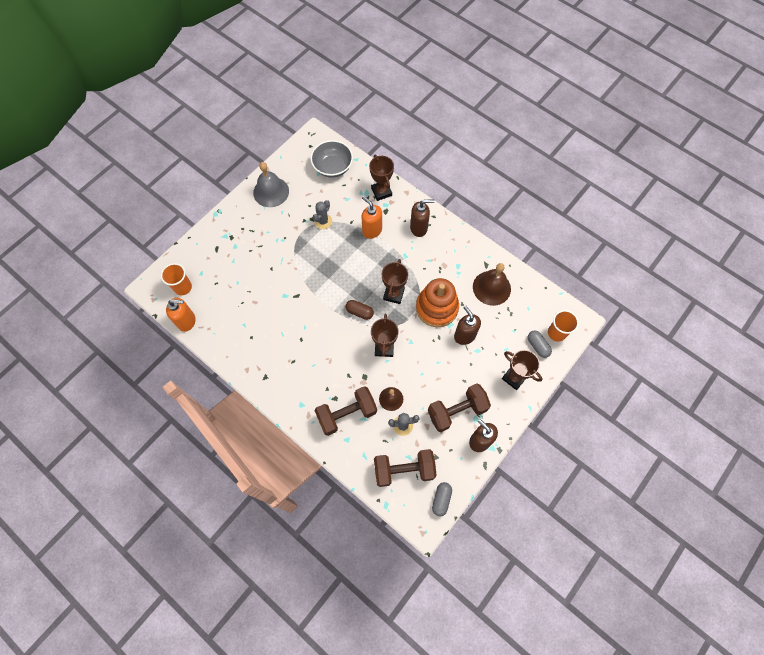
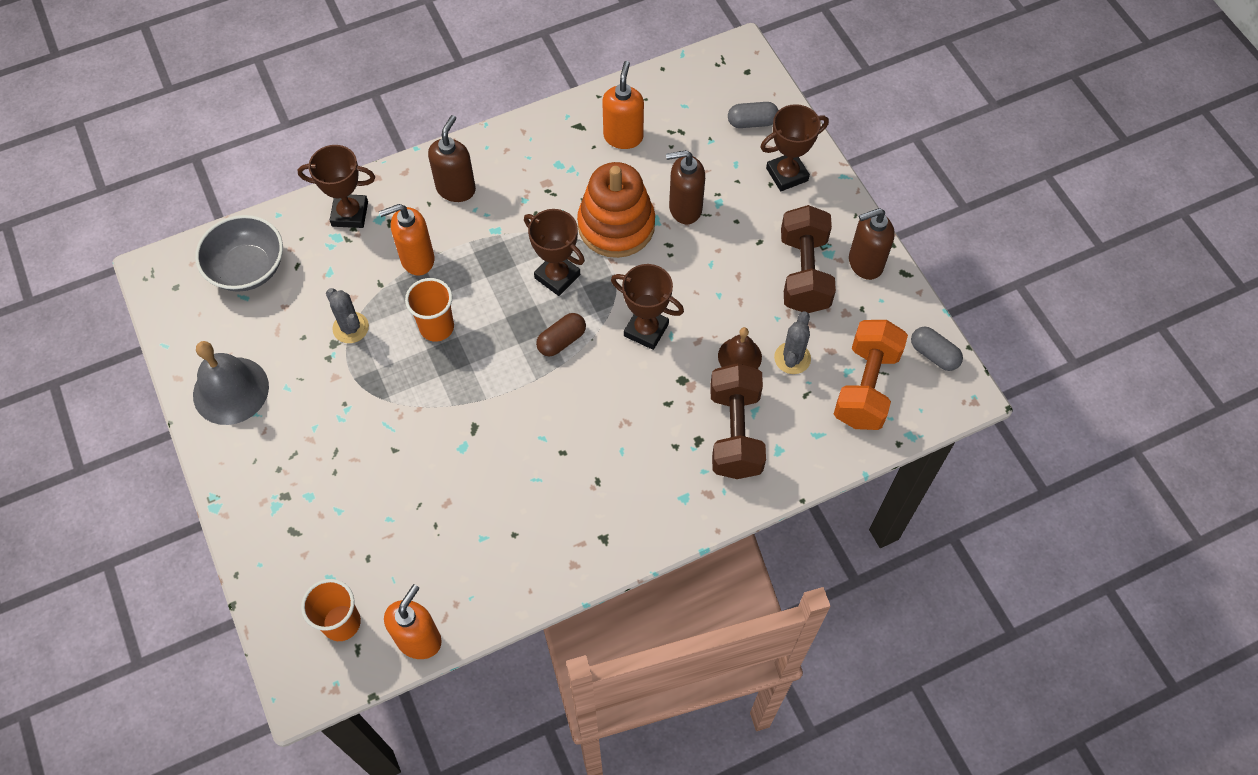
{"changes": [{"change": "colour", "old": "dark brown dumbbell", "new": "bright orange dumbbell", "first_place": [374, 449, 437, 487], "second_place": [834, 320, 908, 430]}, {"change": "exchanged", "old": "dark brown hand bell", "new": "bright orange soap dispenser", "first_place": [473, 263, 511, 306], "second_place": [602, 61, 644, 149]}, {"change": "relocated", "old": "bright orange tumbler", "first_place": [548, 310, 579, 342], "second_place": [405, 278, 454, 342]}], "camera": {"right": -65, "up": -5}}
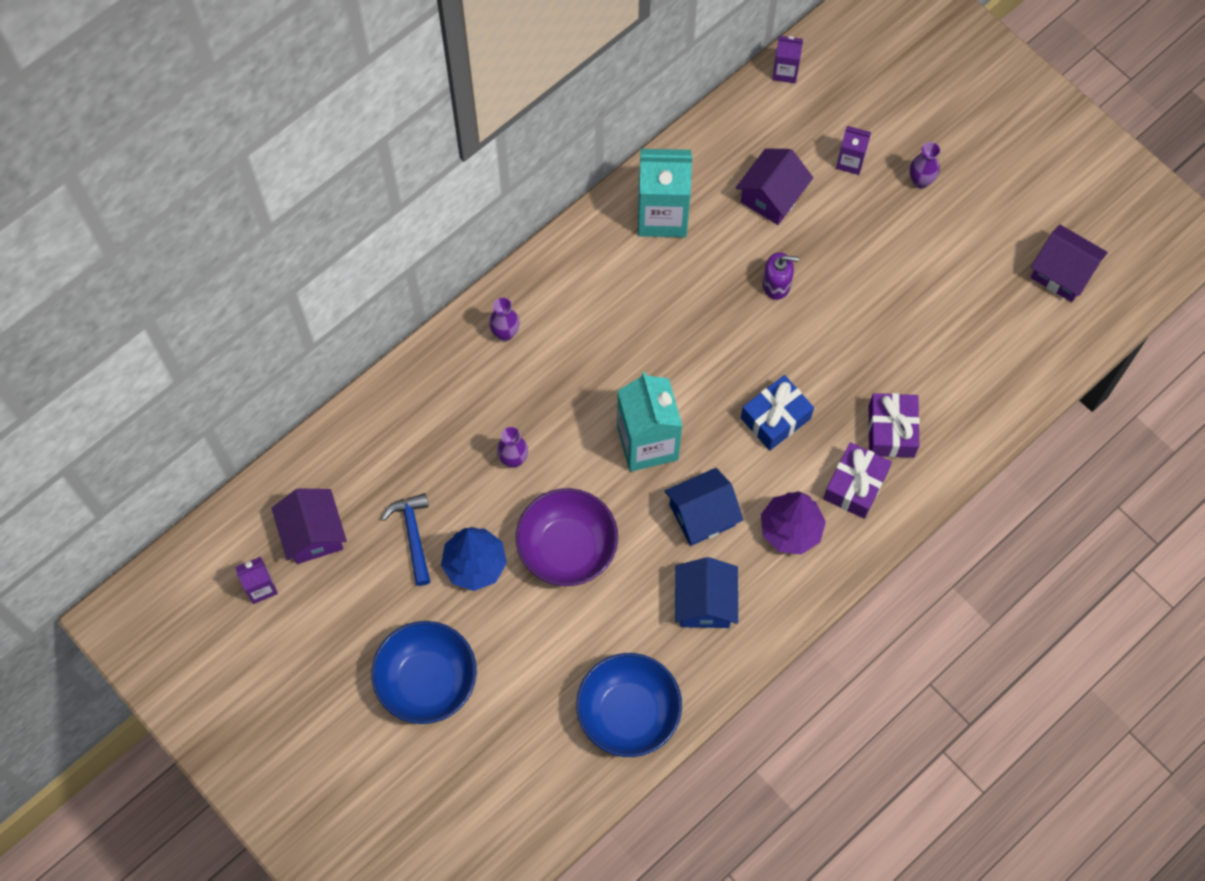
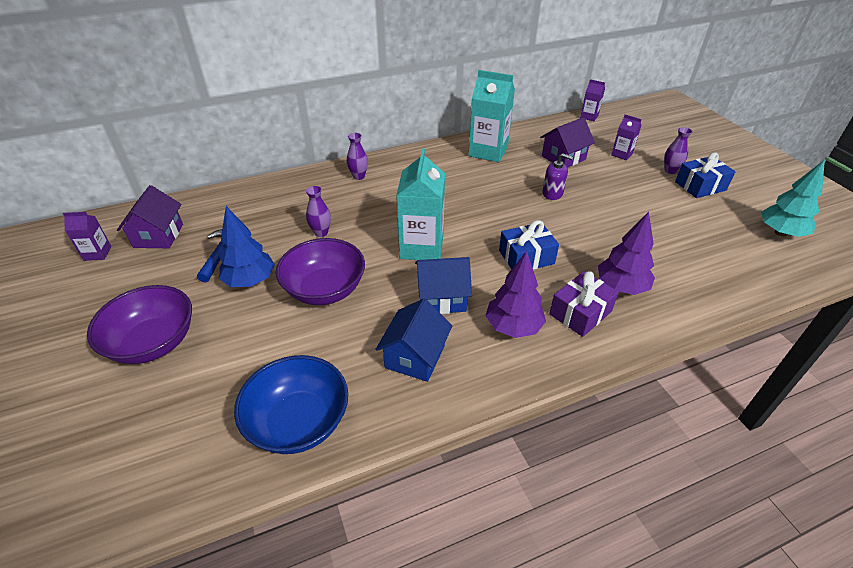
{"changes": [{"change": "colour", "old": "blue deep dish", "new": "violet deep dish", "first_place": [371, 621, 477, 724], "second_place": [87, 285, 192, 364]}, {"change": "exchanged", "old": "violet present", "new": "violet tree", "first_place": [868, 393, 920, 458], "second_place": [598, 212, 655, 295]}, {"change": "exchanged", "old": "violet cottage", "new": "aqua tree", "first_place": [1031, 225, 1108, 302], "second_place": [761, 160, 825, 237]}, {"change": "appeared", "new": "blue present", "second_place": [675, 153, 735, 198]}], "camera": {"right": 20, "up": -25}}
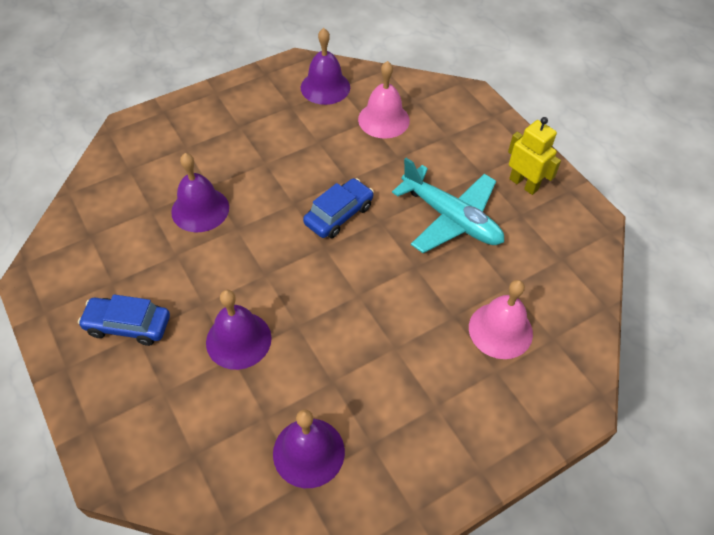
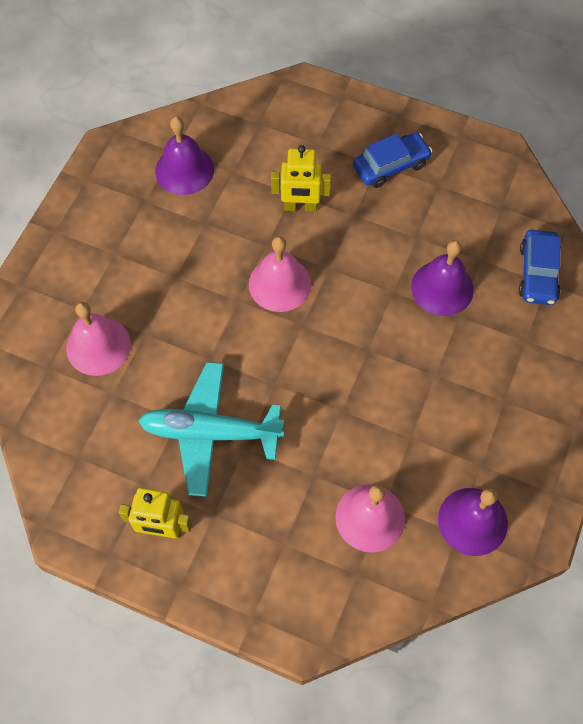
{"changes": [{"change": "exchanged", "old": "violet hand bell", "new": "bright yellow toy robot", "first_place": [206, 290, 271, 370], "second_place": [271, 145, 331, 212]}, {"change": "relocated", "old": "blue car", "first_place": [303, 178, 374, 238], "second_place": [519, 230, 561, 305]}, {"change": "appeared", "new": "rose-pink hand bell", "second_place": [249, 236, 311, 312]}], "camera": {"right": 145, "up": 10}}
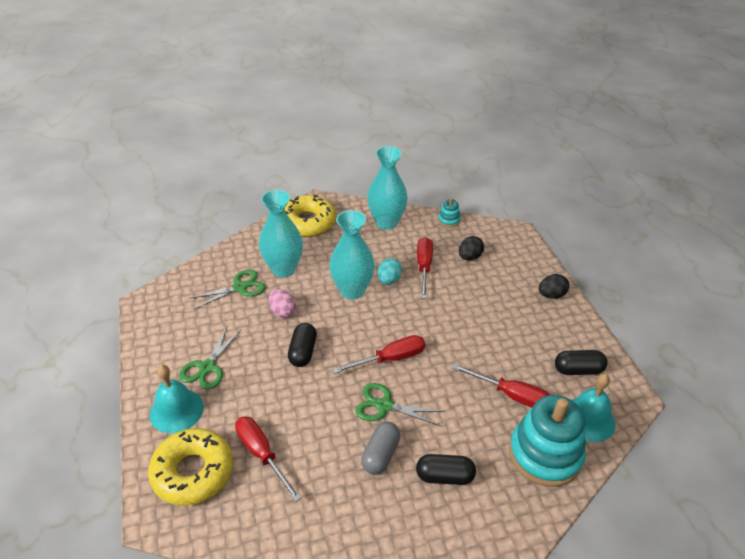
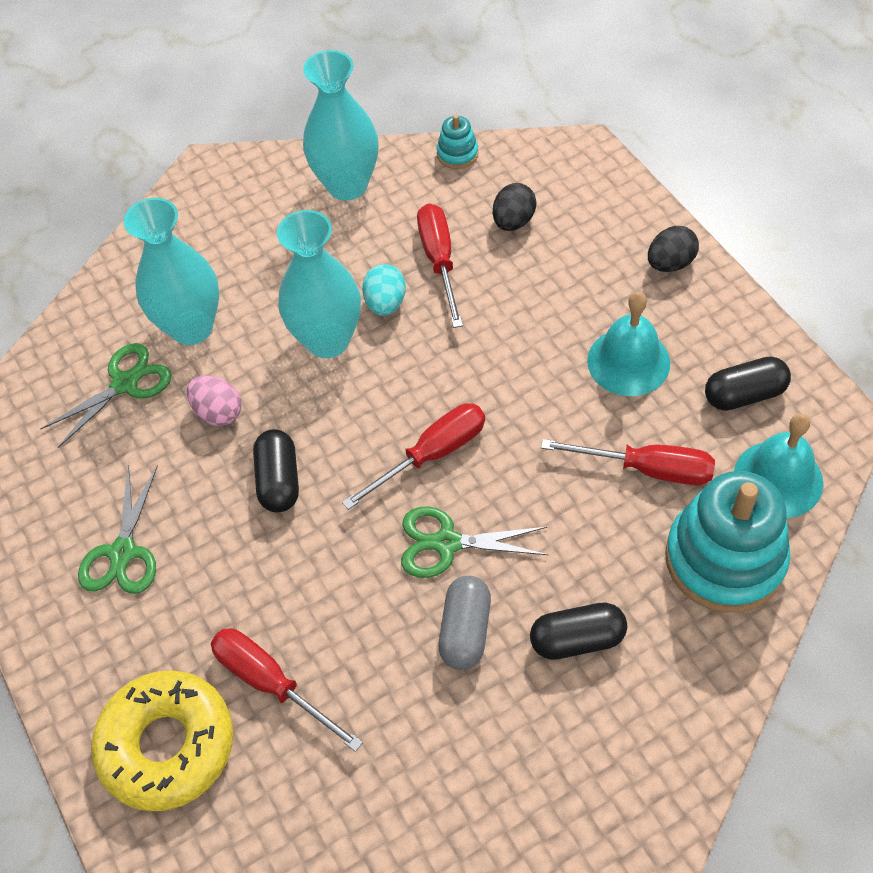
{"changes": [{"change": "relocated", "old": "aqua hand bell", "first_place": [150, 365, 204, 433], "second_place": [587, 292, 670, 396]}, {"change": "missing", "old": "bright yellow donut", "first_place": [285, 195, 336, 237]}], "camera": {"right": -10, "up": 15}}
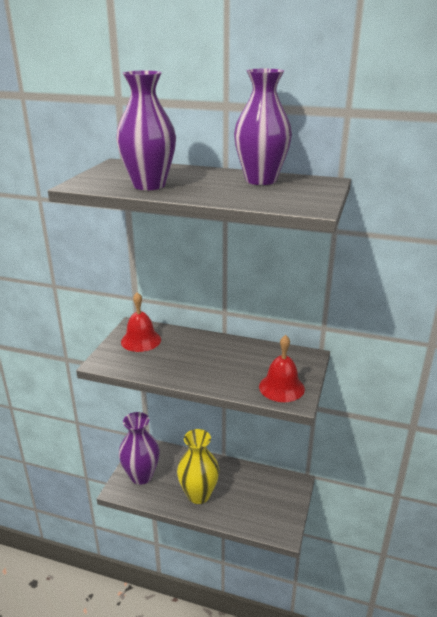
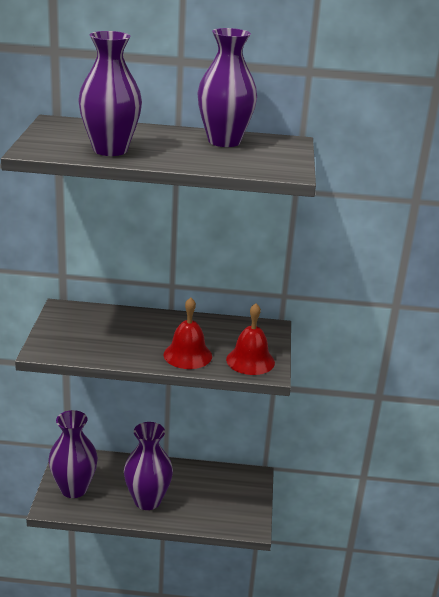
{"changes": [{"change": "relocated", "old": "crimson hand bell", "first_place": [121, 292, 161, 352], "second_place": [164, 297, 212, 369]}, {"change": "colour", "old": "bright yellow flower vase", "new": "violet flower vase", "first_place": [177, 429, 219, 504], "second_place": [124, 422, 173, 510]}], "camera": {"right": -15, "up": 0}}
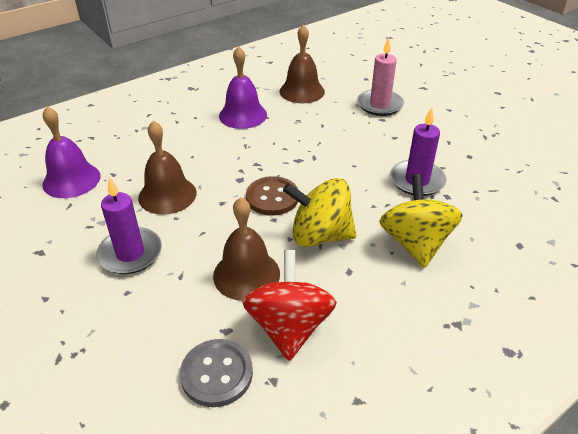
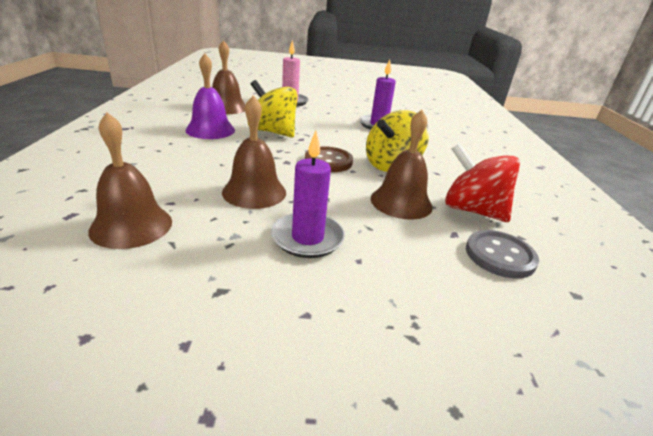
{"changes": [{"change": "colour", "old": "violet hand bell", "new": "dark brown hand bell", "first_place": [42, 106, 100, 198], "second_place": [88, 113, 172, 249]}, {"change": "relocated", "old": "bright yellow spinning top", "first_place": [379, 174, 462, 268], "second_place": [247, 80, 298, 138]}], "camera": {"right": -55, "up": -10}}
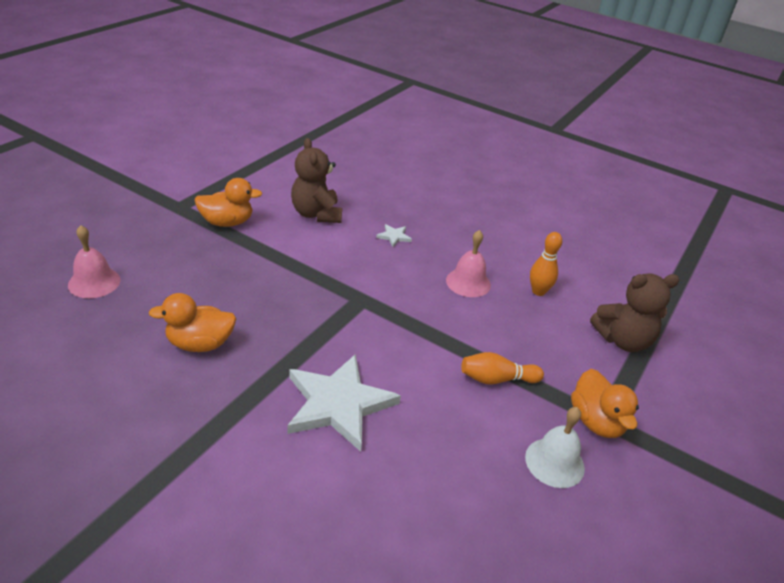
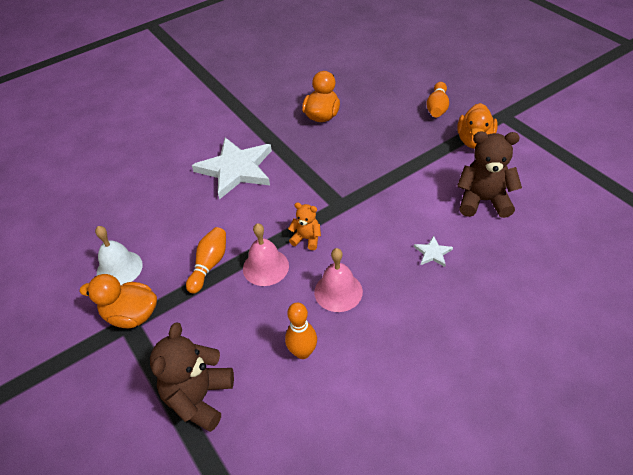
{"changes": [{"change": "relocated", "old": "rose-pink hand bell", "first_place": [68, 225, 120, 298], "second_place": [243, 223, 289, 286]}, {"change": "appeared", "new": "bright orange teddy bear", "second_place": [288, 203, 321, 250]}, {"change": "appeared", "new": "bright orange skittle", "second_place": [426, 82, 449, 117]}], "camera": {"right": 120, "up": 10}}
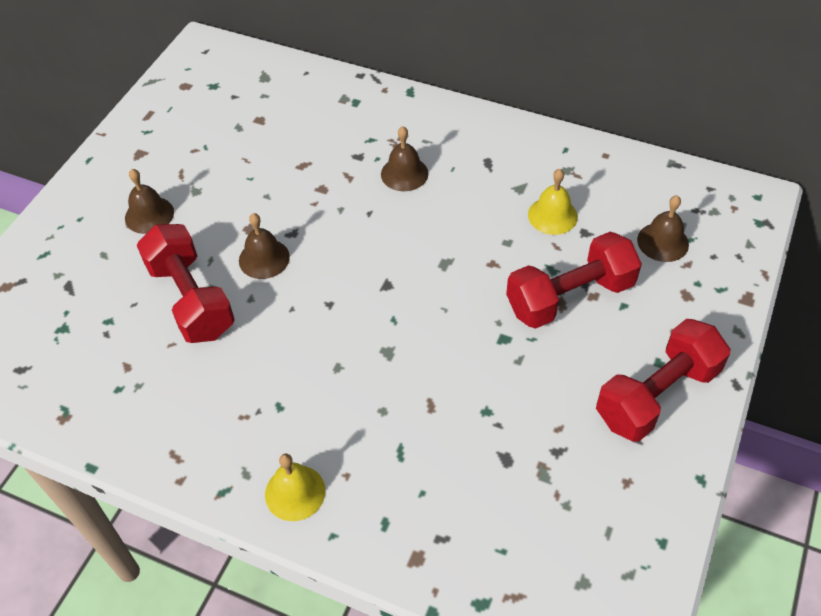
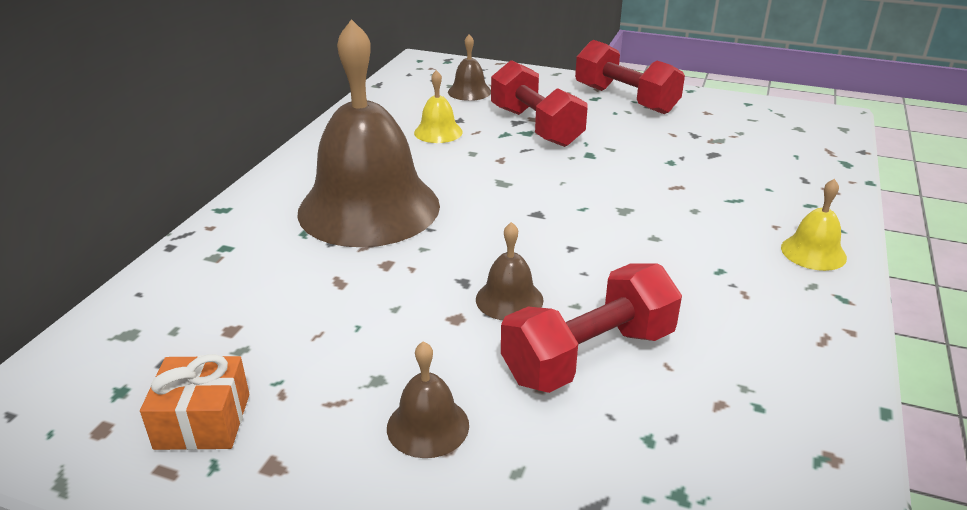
{"changes": [{"change": "size", "old": "dark brown hand bell", "first_place": [381, 126, 428, 191], "second_place": [297, 19, 440, 247], "factor": 2.47}, {"change": "appeared", "new": "bright orange present", "second_place": [140, 354, 249, 450]}], "camera": {"right": -95, "up": -20}}
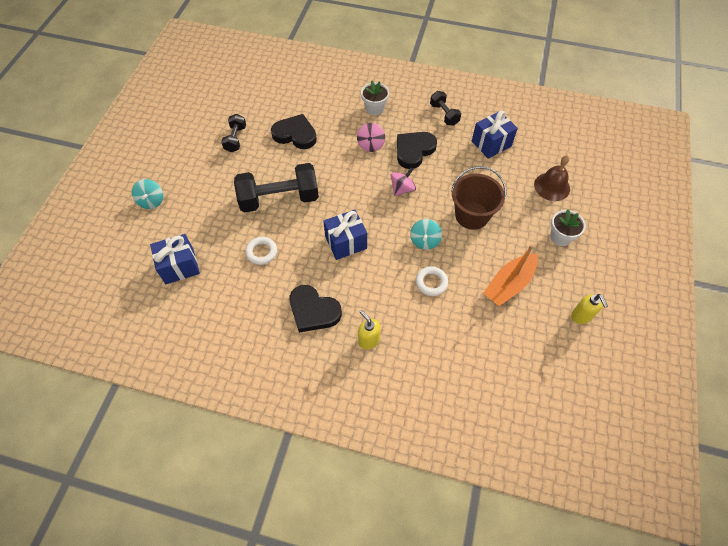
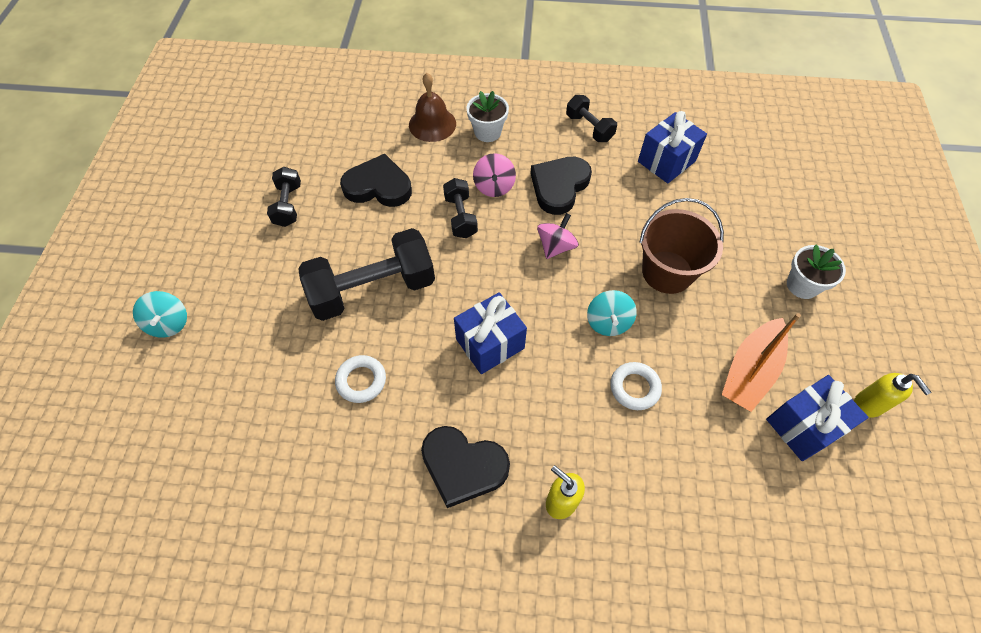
{"changes": [{"change": "relocated", "old": "blue present", "first_place": [150, 234, 200, 284], "second_place": [766, 375, 868, 461]}, {"change": "relocated", "old": "dark brown hand bell", "first_place": [534, 155, 570, 201], "second_place": [409, 73, 456, 142]}, {"change": "appeared", "new": "ebony dumbbell", "second_place": [443, 178, 478, 238]}], "camera": {"right": -10, "up": 0}}
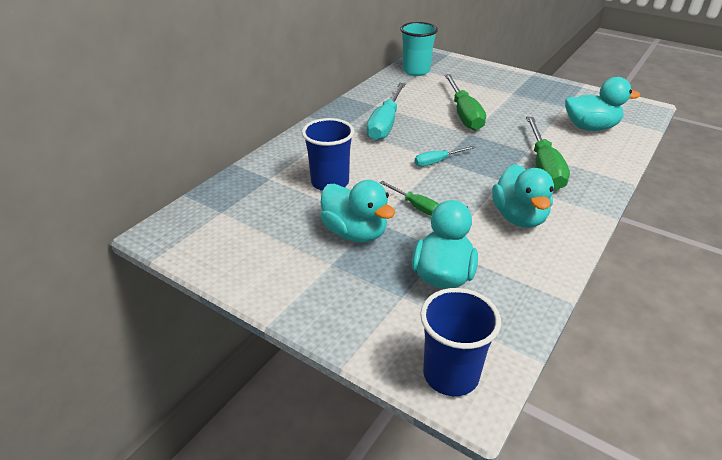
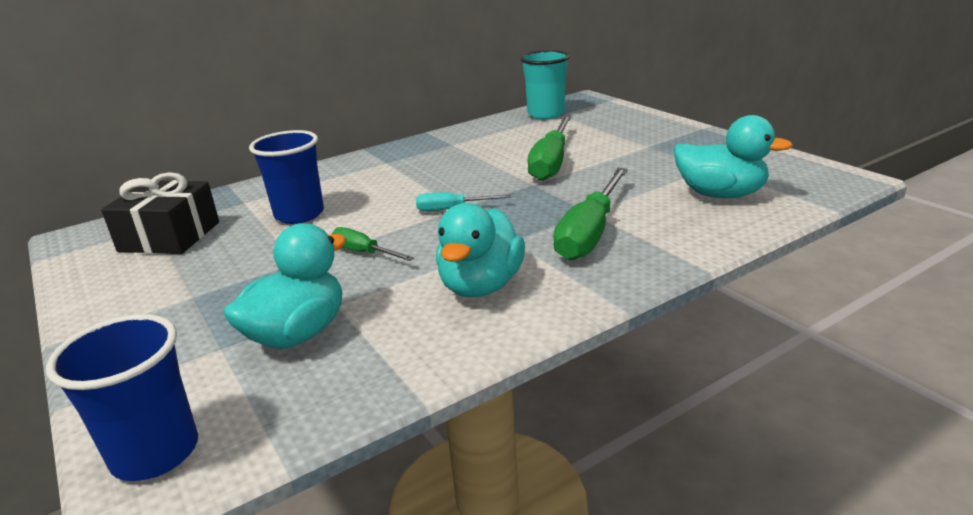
{"changes": [{"change": "missing", "old": "aqua toy duck", "first_place": [320, 180, 395, 243]}, {"change": "missing", "old": "aqua screwdriver", "first_place": [367, 83, 405, 141]}, {"change": "spun", "old": "green screwdriver", "first_place": [379, 181, 439, 216], "second_place": [332, 227, 414, 261], "degrees": 150}, {"change": "appeared", "new": "ebony present", "second_place": [101, 172, 219, 254]}], "camera": {"right": 25, "up": -10}}
